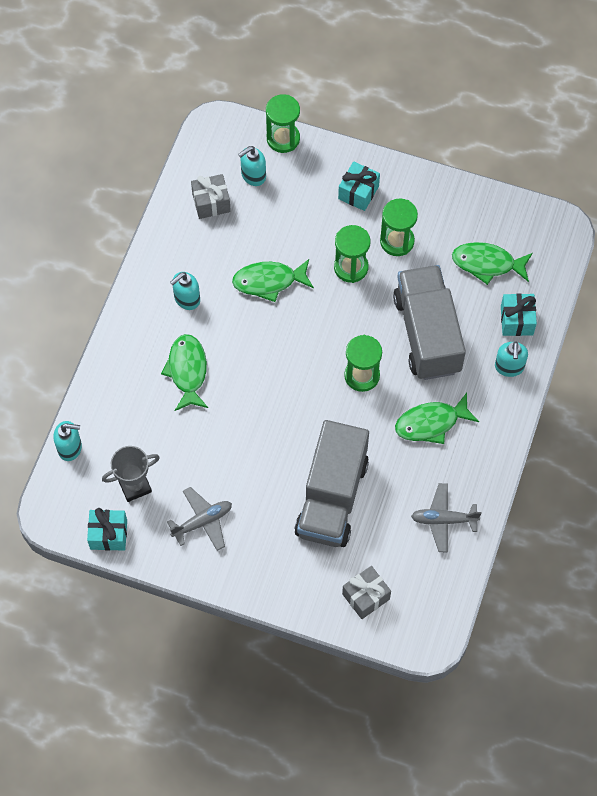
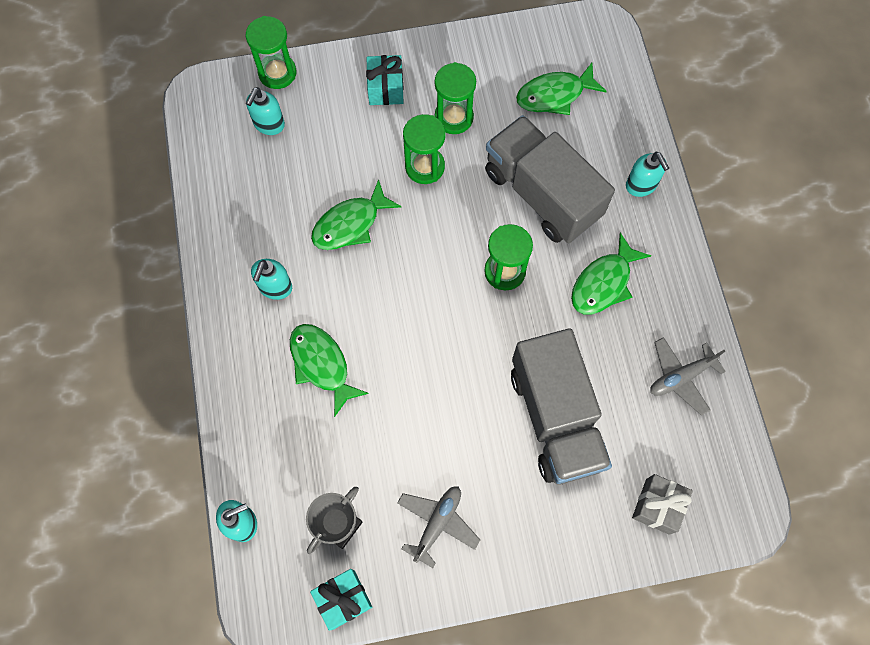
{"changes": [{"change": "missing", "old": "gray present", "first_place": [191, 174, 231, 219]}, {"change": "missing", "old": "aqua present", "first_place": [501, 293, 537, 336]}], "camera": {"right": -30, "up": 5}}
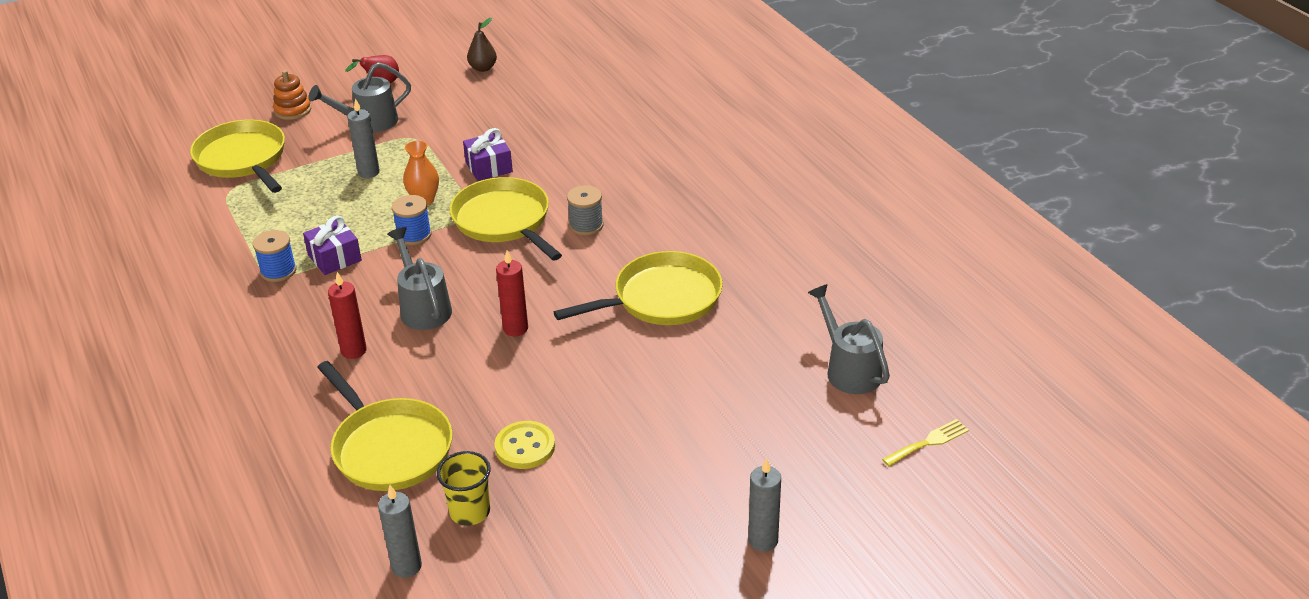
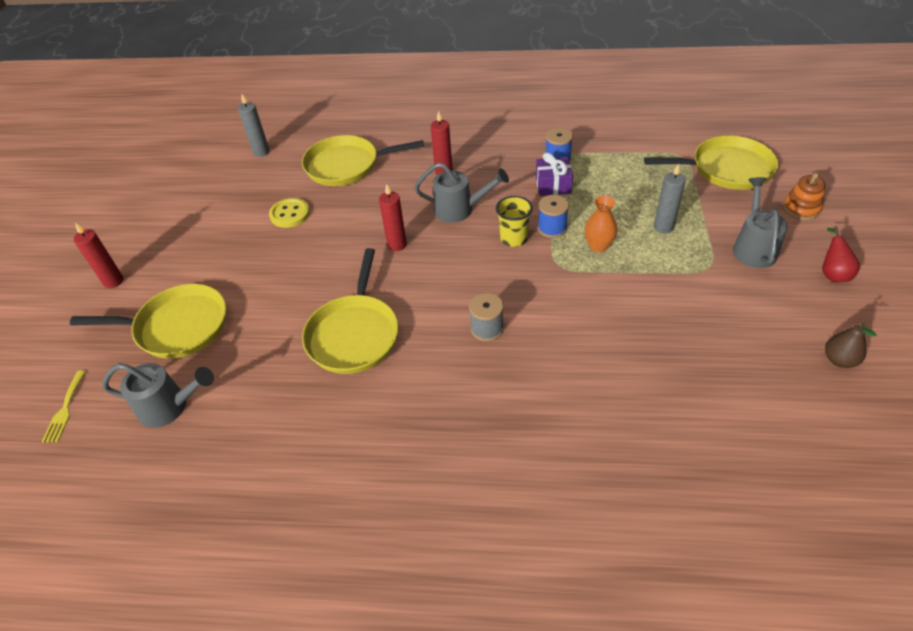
{"changes": [{"change": "relocated", "old": "bright yellow tumbler", "first_place": [437, 451, 491, 526], "second_place": [496, 196, 533, 247]}, {"change": "relocated", "old": "bright yellow frying pan", "first_place": [449, 177, 562, 261], "second_place": [70, 284, 226, 359]}, {"change": "missing", "old": "violet present", "first_place": [463, 128, 513, 181]}, {"change": "colour", "old": "gray wax candle", "new": "crimson wax candle", "first_place": [748, 458, 781, 552], "second_place": [74, 223, 123, 288]}], "camera": {"right": 125, "up": 10}}
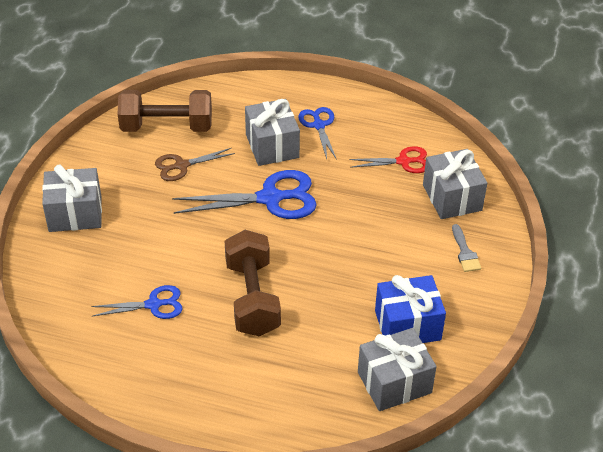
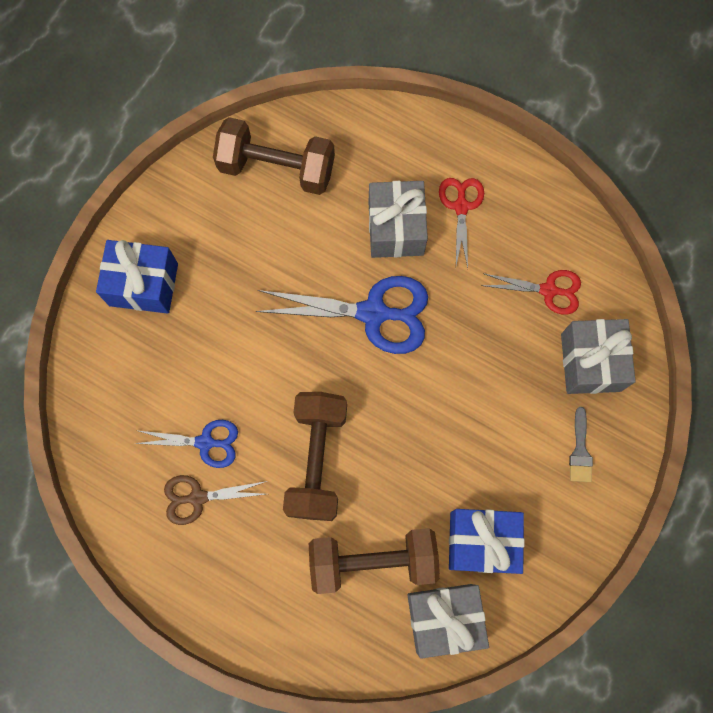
{"changes": [{"change": "colour", "old": "gray present", "new": "blue present", "first_place": [42, 164, 102, 232], "second_place": [96, 240, 178, 314]}, {"change": "relocated", "old": "dark brown scissors", "first_place": [155, 148, 235, 181], "second_place": [164, 475, 267, 525]}, {"change": "colour", "old": "blue scissors", "new": "crimson scissors", "first_place": [298, 107, 337, 160], "second_place": [439, 178, 484, 268]}, {"change": "appeared", "new": "dark brown dumbbell", "second_place": [309, 528, 440, 594]}], "camera": {"right": 15, "up": 30}}
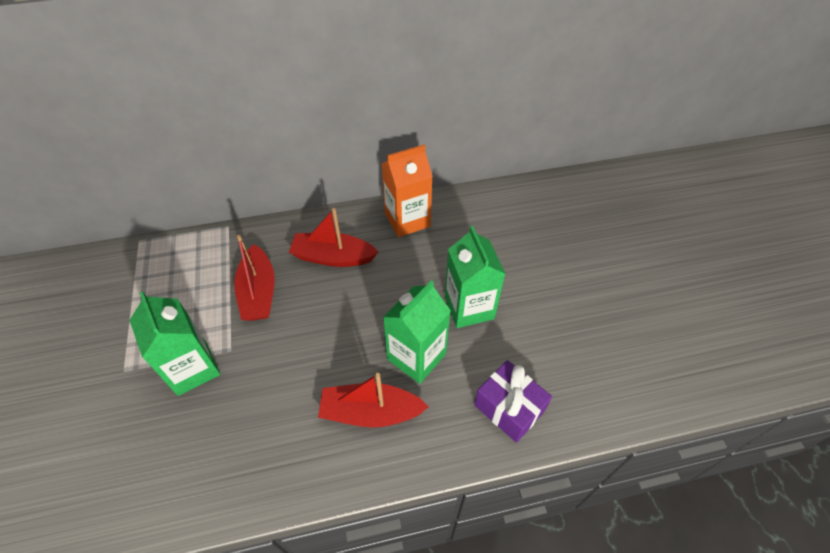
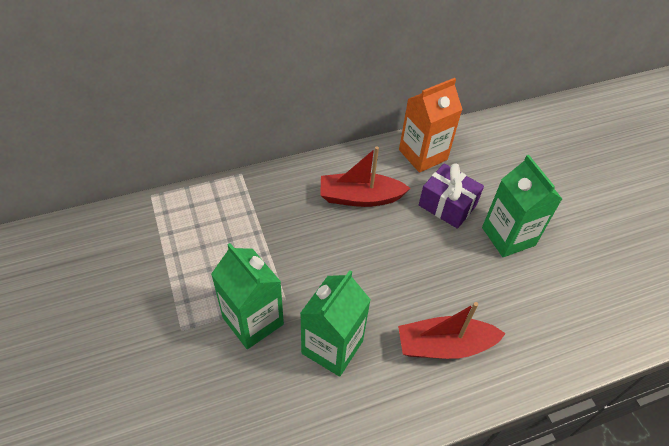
{"changes": [{"change": "missing", "old": "crimson toy boat", "first_place": [234, 235, 275, 321]}, {"change": "relocated", "old": "green juice carton", "first_place": [383, 280, 451, 384], "second_place": [300, 270, 371, 377]}, {"change": "relocated", "old": "violet present", "first_place": [474, 360, 552, 443], "second_place": [419, 163, 484, 229]}], "camera": {"right": -10, "up": 0}}
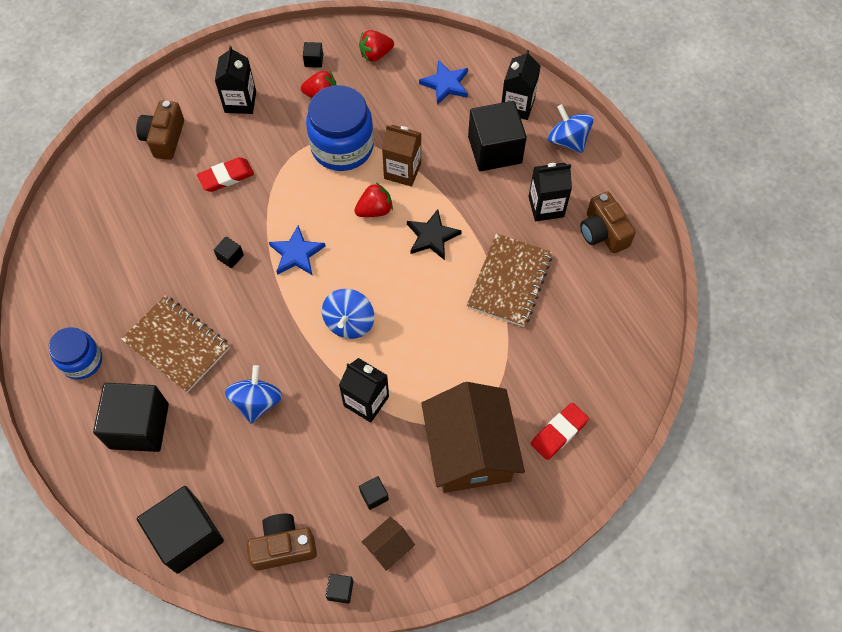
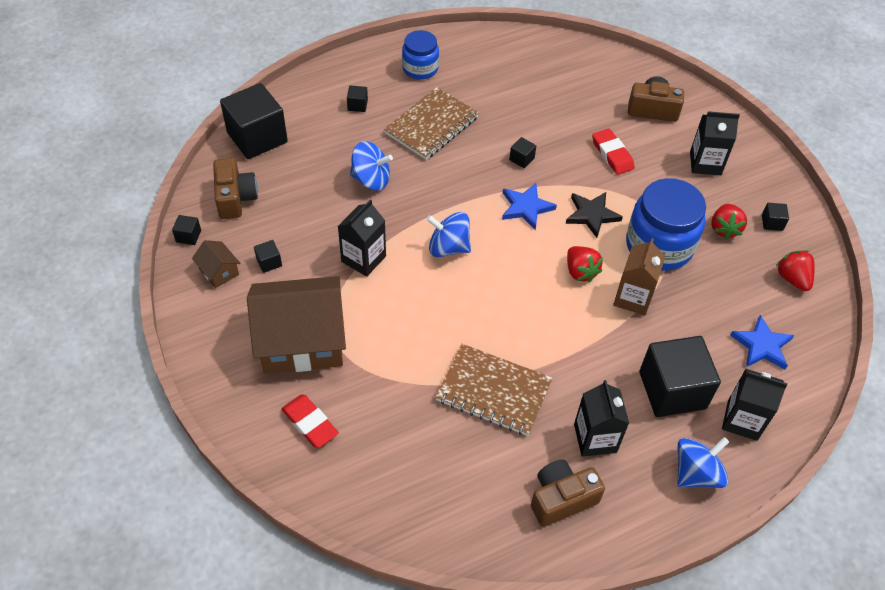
{"changes": [{"change": "size", "old": "ebony cube", "first_place": [93, 383, 169, 452], "second_place": [347, 86, 368, 112], "factor": 0.41}, {"change": "relocated", "old": "ebony star", "first_place": [407, 209, 462, 260], "second_place": [566, 192, 623, 238]}], "camera": {"right": 90, "up": -10}}
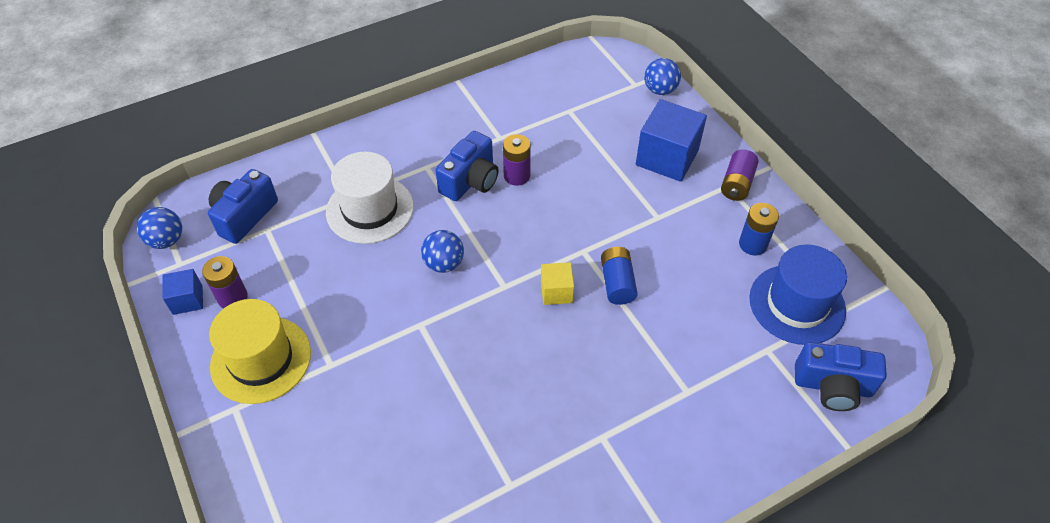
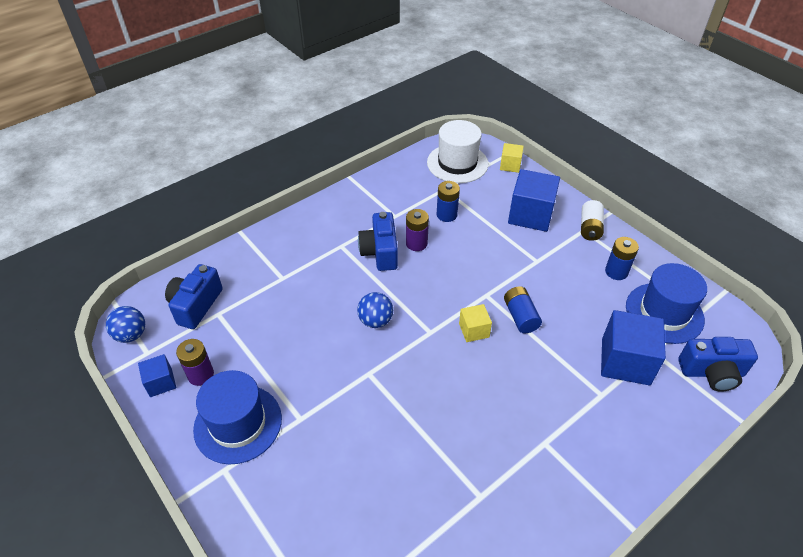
{"changes": [{"change": "colour", "old": "bright yellow tall hat", "new": "blue tall hat", "first_place": [209, 299, 311, 404], "second_place": [193, 370, 282, 465]}, {"change": "relocated", "old": "white tall hat", "first_place": [326, 152, 414, 244], "second_place": [427, 120, 488, 183]}, {"change": "spun", "old": "blue photo camera", "first_place": [435, 131, 499, 201], "second_place": [358, 212, 398, 271], "degrees": 150}, {"change": "exchanged", "old": "blue sphere", "new": "bright yellow cube", "first_place": [644, 58, 681, 95], "second_place": [500, 143, 524, 173]}, {"change": "colour", "old": "violet AA battery", "new": "white AA battery", "first_place": [721, 149, 759, 201], "second_place": [581, 200, 604, 241]}, {"change": "appeared", "new": "blue AA battery", "second_place": [437, 181, 460, 222]}, {"change": "appeared", "new": "blue cube", "second_place": [601, 310, 666, 385]}], "camera": {"right": -10, "up": -5}}
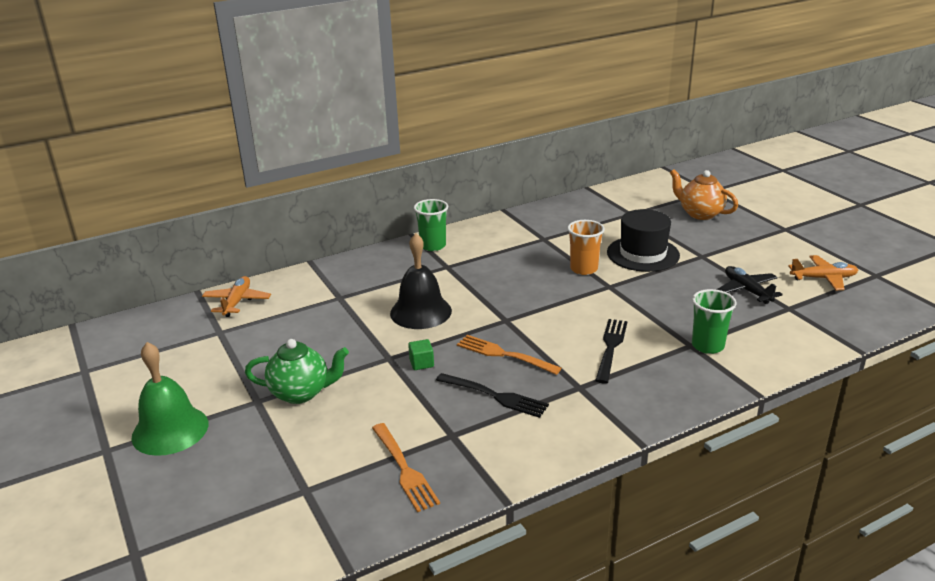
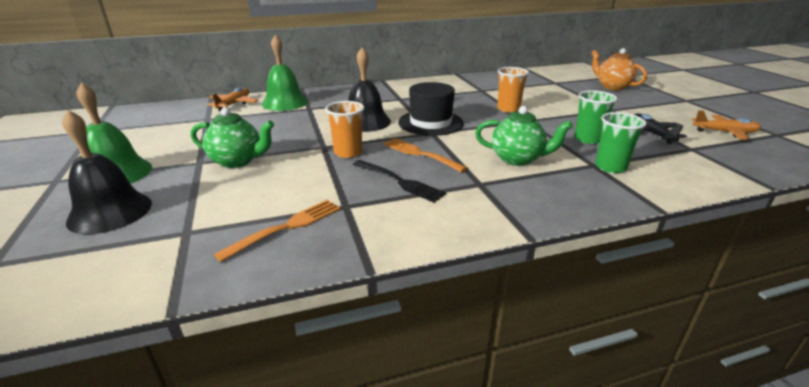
{"changes": [{"change": "spun", "old": "bright orange dinner fork", "first_place": [372, 423, 440, 512], "second_place": [214, 200, 341, 262], "degrees": -120}, {"change": "exchanged", "old": "green cube", "new": "bright orange tumbler", "first_place": [408, 339, 434, 370], "second_place": [325, 101, 364, 158]}, {"change": "relocated", "old": "green tumbler", "first_place": [414, 199, 448, 251], "second_place": [574, 90, 617, 144]}, {"change": "exchanged", "old": "ebony dinner fork", "new": "green teapot", "first_place": [595, 319, 628, 384], "second_place": [475, 106, 573, 166]}, {"change": "relocated", "old": "ebony tall hat", "first_place": [607, 209, 680, 272], "second_place": [398, 82, 464, 136]}, {"change": "appeared", "new": "ebony hand bell", "second_place": [62, 110, 152, 234]}, {"change": "appeared", "new": "green hand bell", "second_place": [262, 35, 308, 111]}], "camera": {"right": 10, "up": 0}}
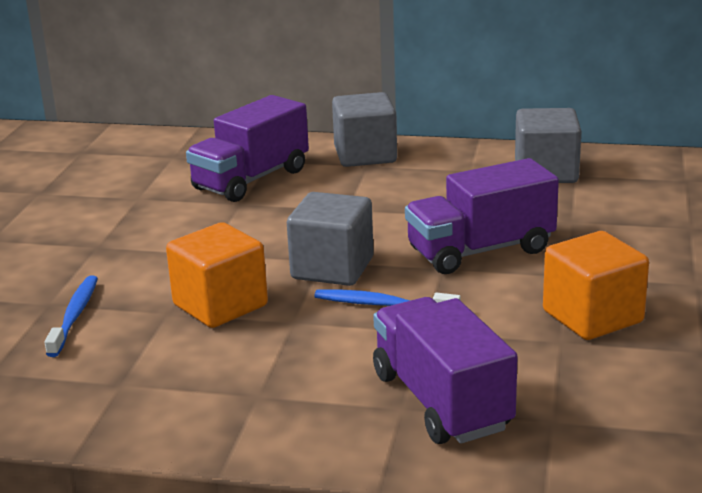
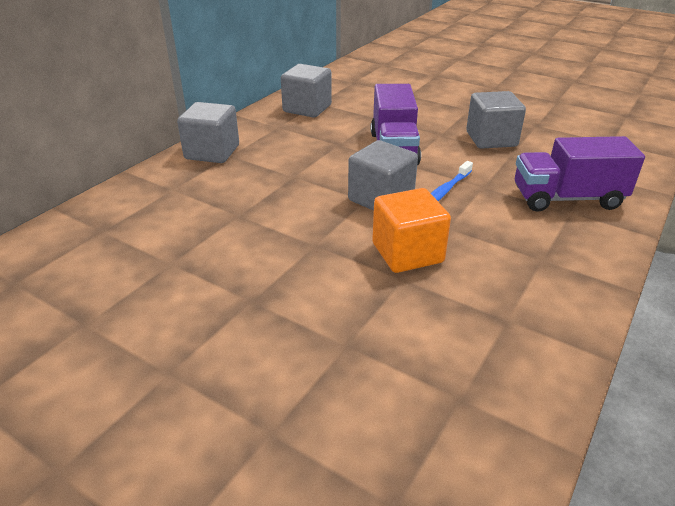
{"changes": [{"change": "missing", "old": "blue toothbrush", "first_place": [45, 275, 98, 357]}, {"change": "missing", "old": "violet lorry", "first_place": [186, 95, 309, 202]}, {"change": "colour", "old": "bright orange cube", "new": "gray cube", "first_place": [543, 231, 649, 340], "second_place": [466, 91, 526, 149]}], "camera": {"right": -70, "up": 10}}
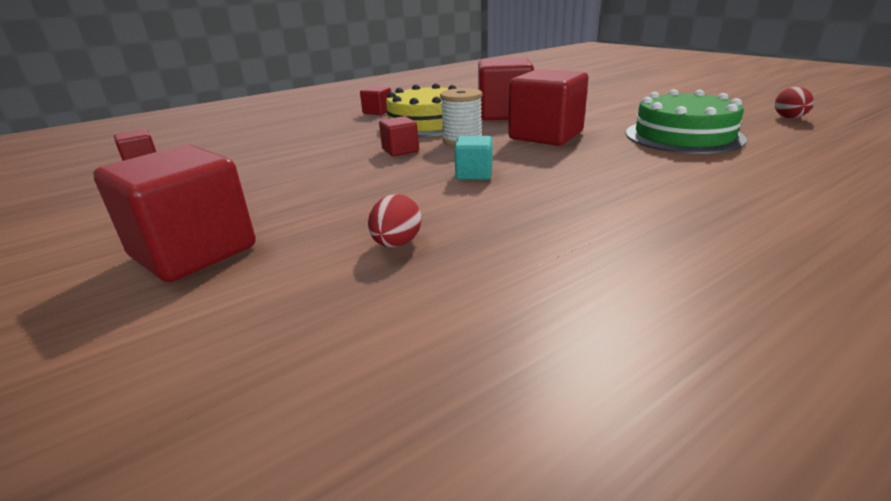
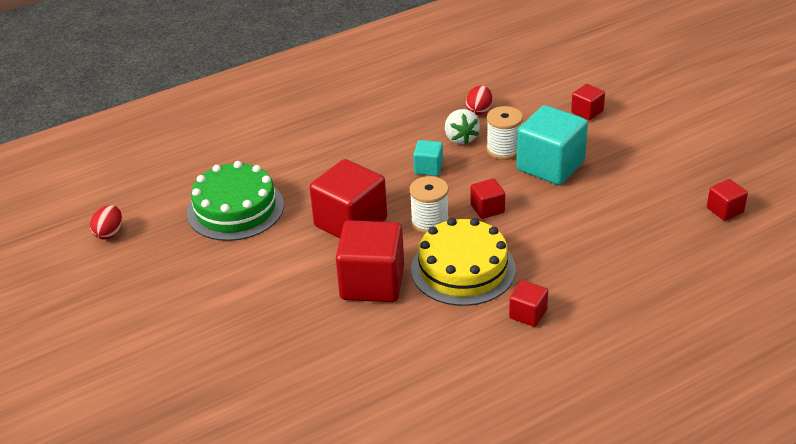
{"changes": [{"change": "size", "old": "crimson cube", "first_place": [93, 145, 255, 282], "second_place": [571, 84, 605, 120], "factor": 0.49}, {"change": "appeared", "new": "white berry", "second_place": [445, 109, 480, 145]}, {"change": "appeared", "new": "white bobbin", "second_place": [486, 106, 523, 160]}, {"change": "appeared", "new": "aqua cube", "second_place": [516, 105, 588, 185]}], "camera": {"right": -175, "up": 10}}
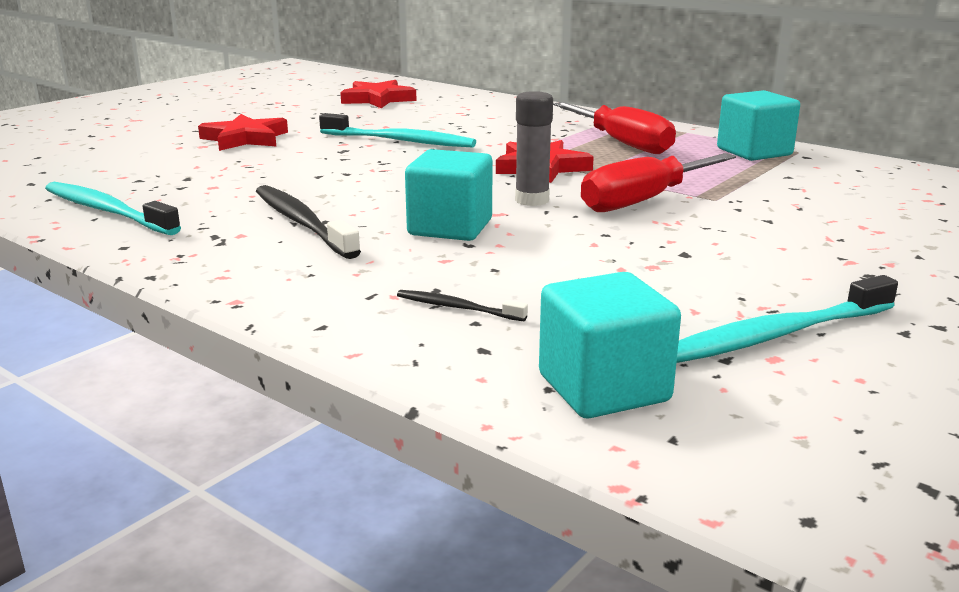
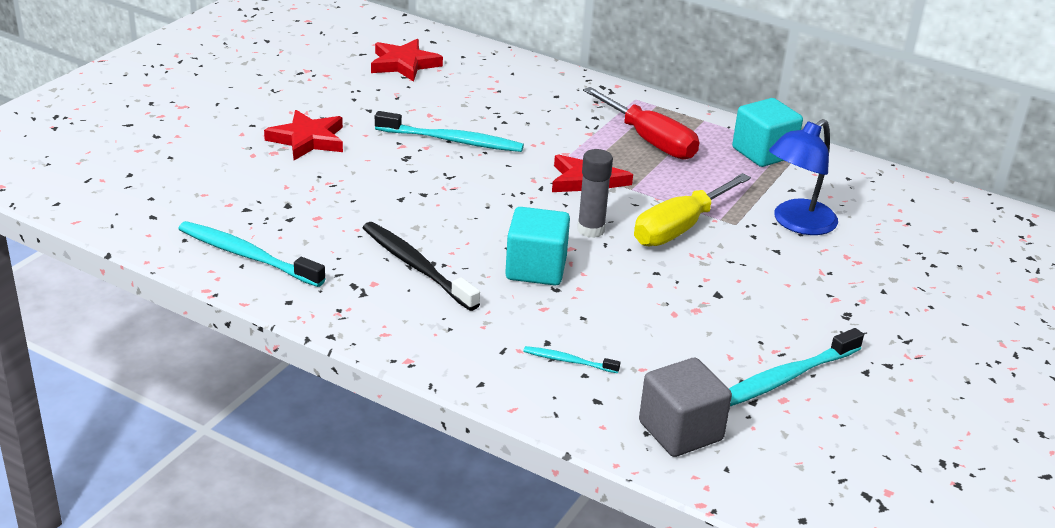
{"changes": [{"change": "colour", "old": "ebony toothbrush", "new": "aqua toothbrush", "first_place": [397, 290, 528, 321], "second_place": [523, 346, 620, 373]}, {"change": "colour", "old": "aqua cube", "new": "gray cube", "first_place": [539, 272, 681, 418], "second_place": [639, 358, 732, 457]}, {"change": "colour", "old": "crimson screwdriver", "new": "bright yellow screwdriver", "first_place": [581, 153, 736, 212], "second_place": [634, 173, 751, 247]}, {"change": "appeared", "new": "blue lamp", "second_place": [769, 119, 838, 235]}], "camera": {"right": -10, "up": 10}}
